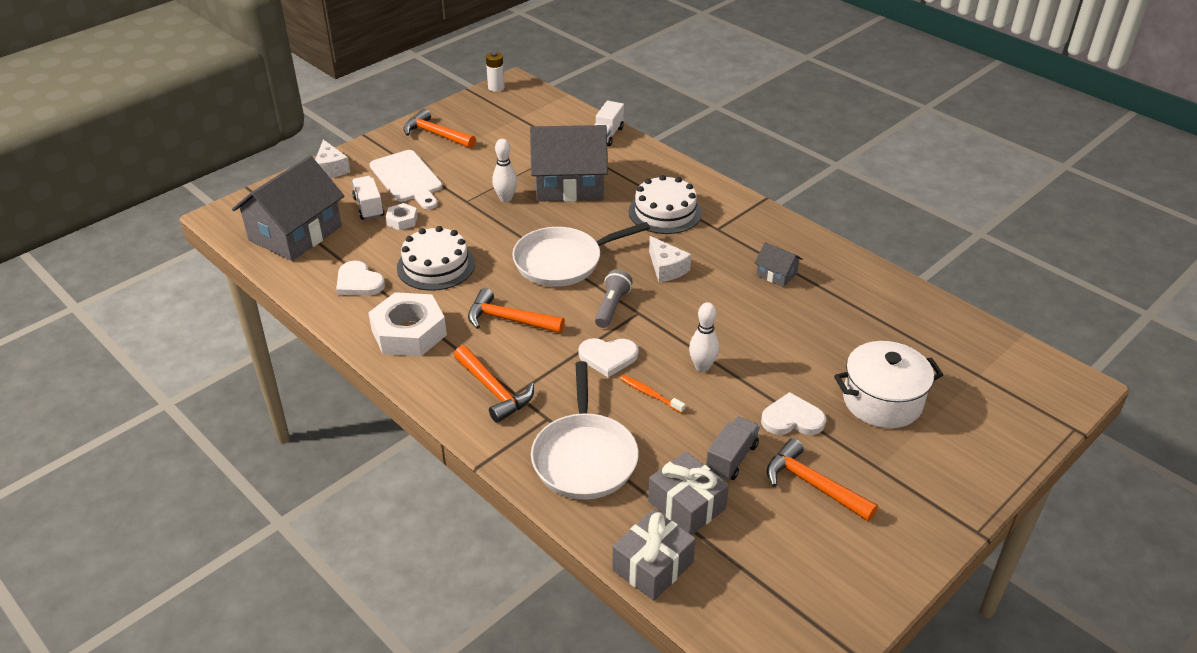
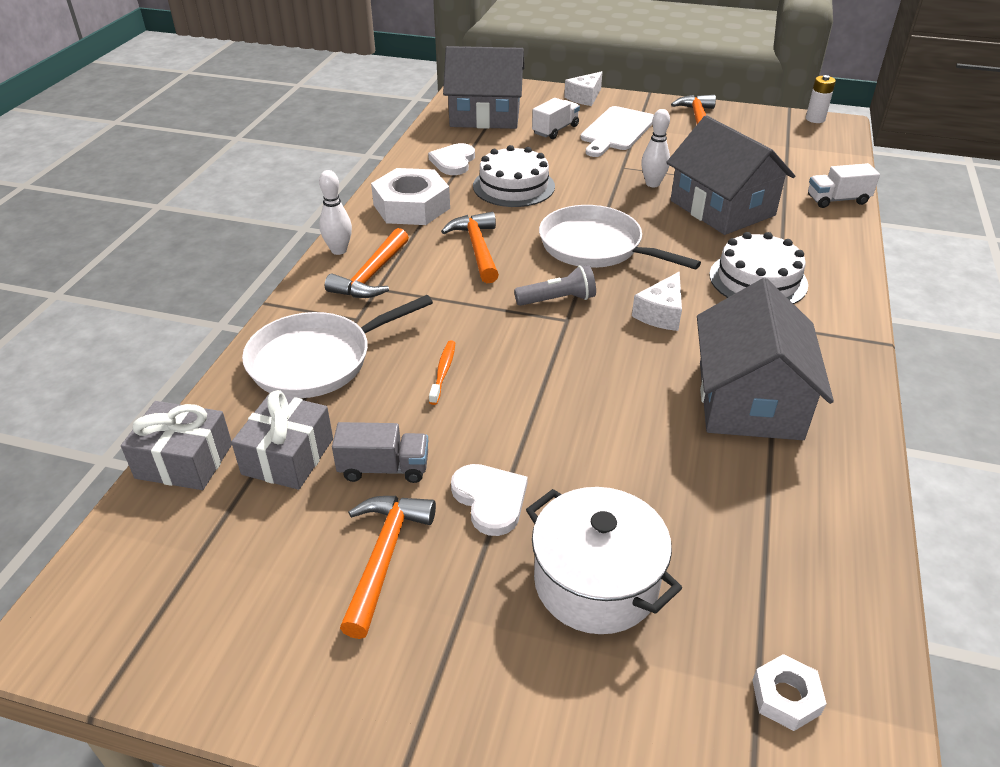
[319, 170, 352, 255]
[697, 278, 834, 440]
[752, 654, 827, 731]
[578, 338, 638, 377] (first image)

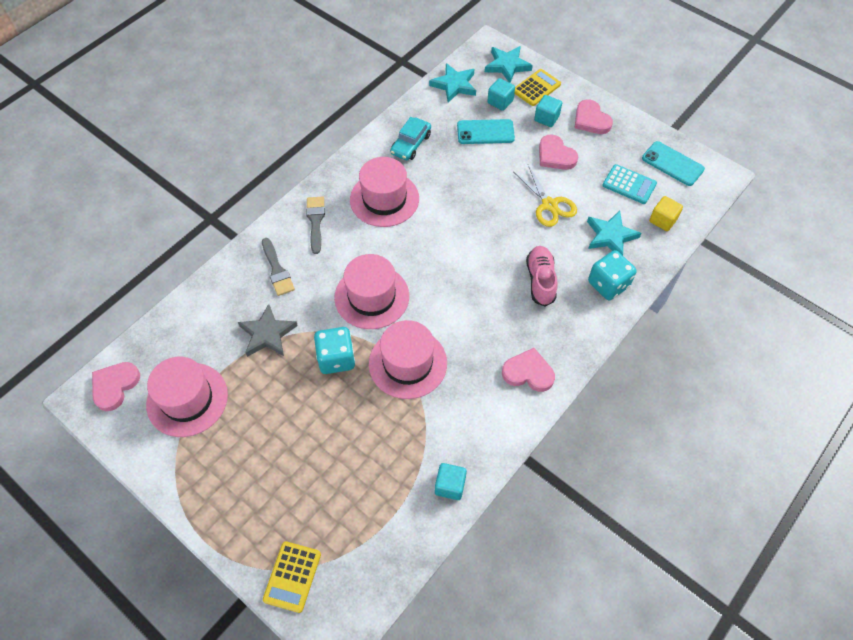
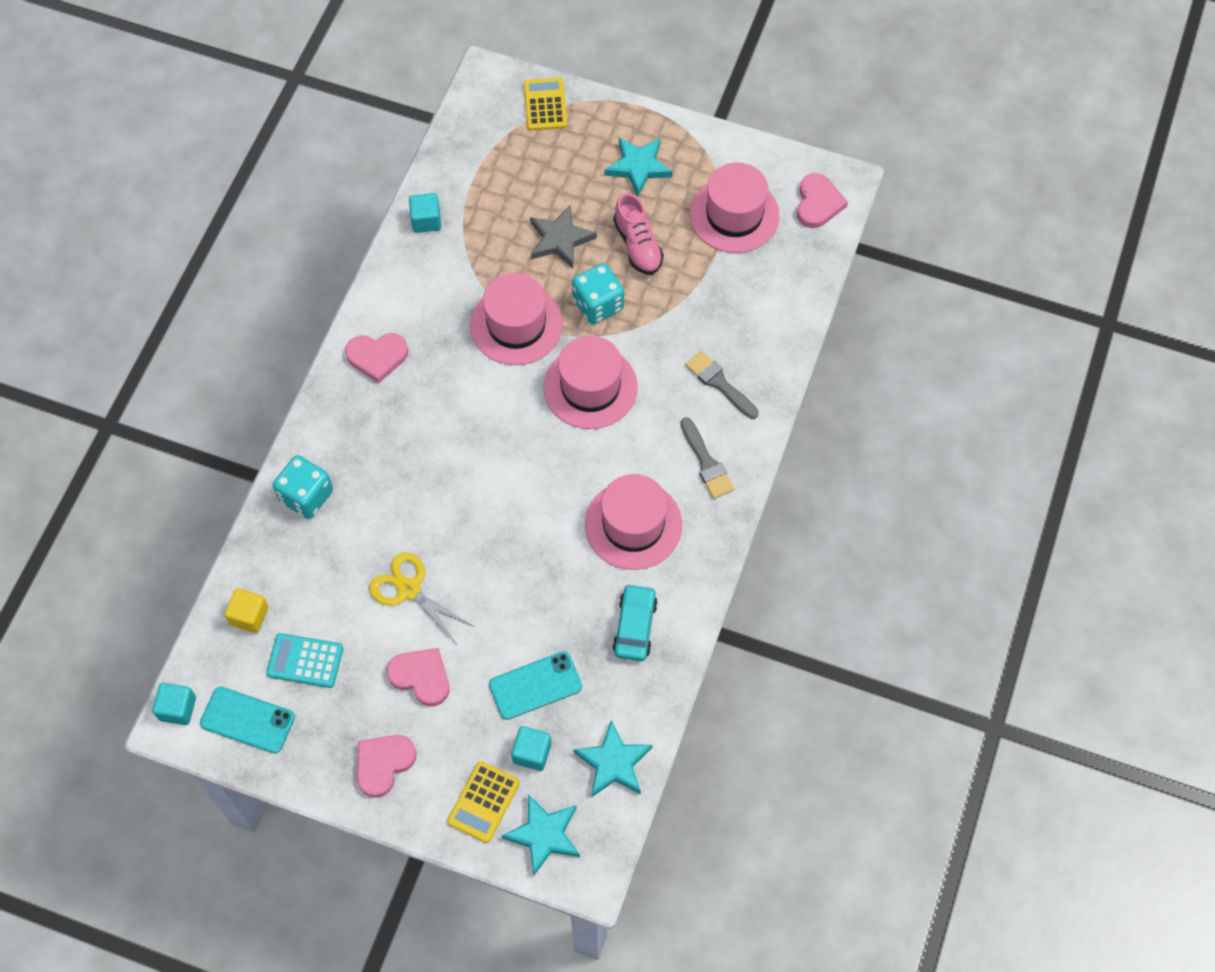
[152, 683, 196, 725]
[357, 735, 417, 798]
[530, 205, 597, 268]
[605, 137, 673, 196]
[613, 193, 664, 275]

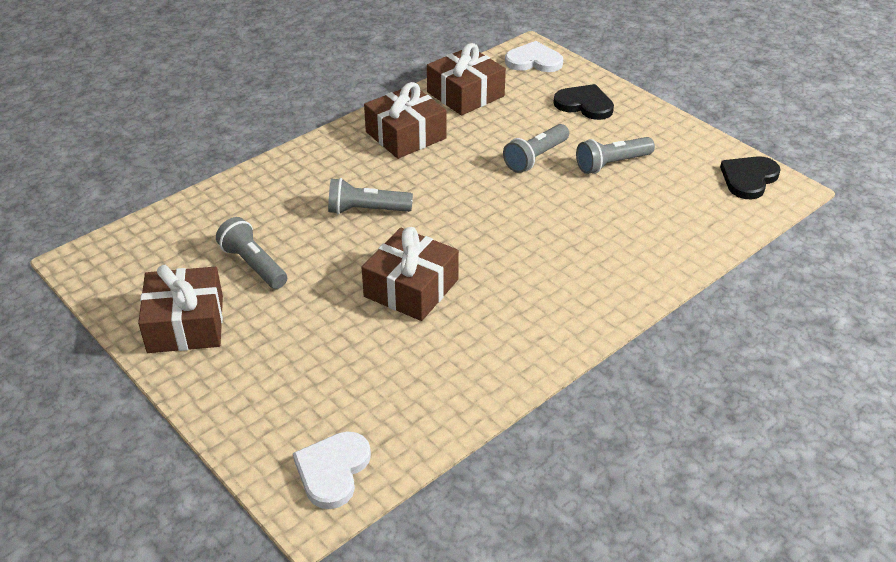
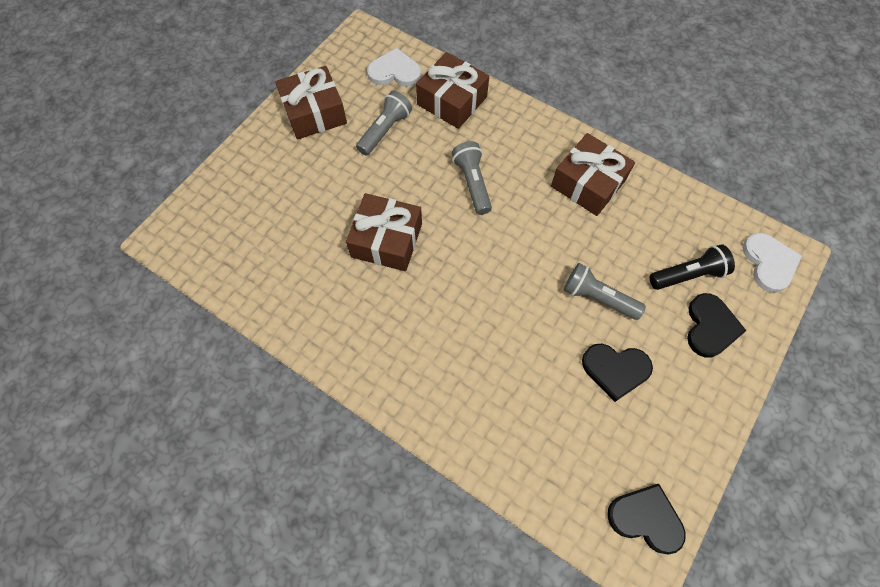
[367, 48, 421, 87]
[416, 52, 489, 129]
[582, 344, 653, 402]
[650, 244, 735, 290]

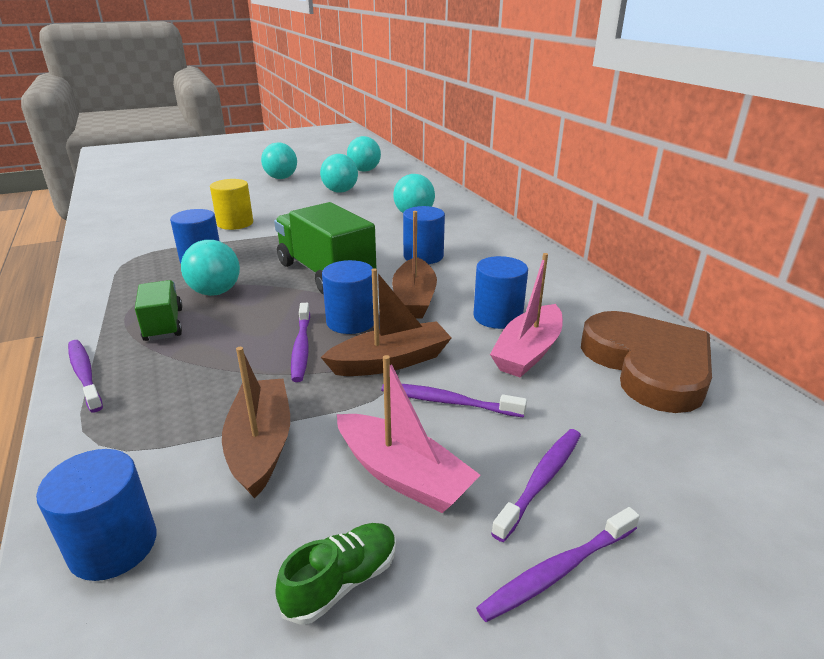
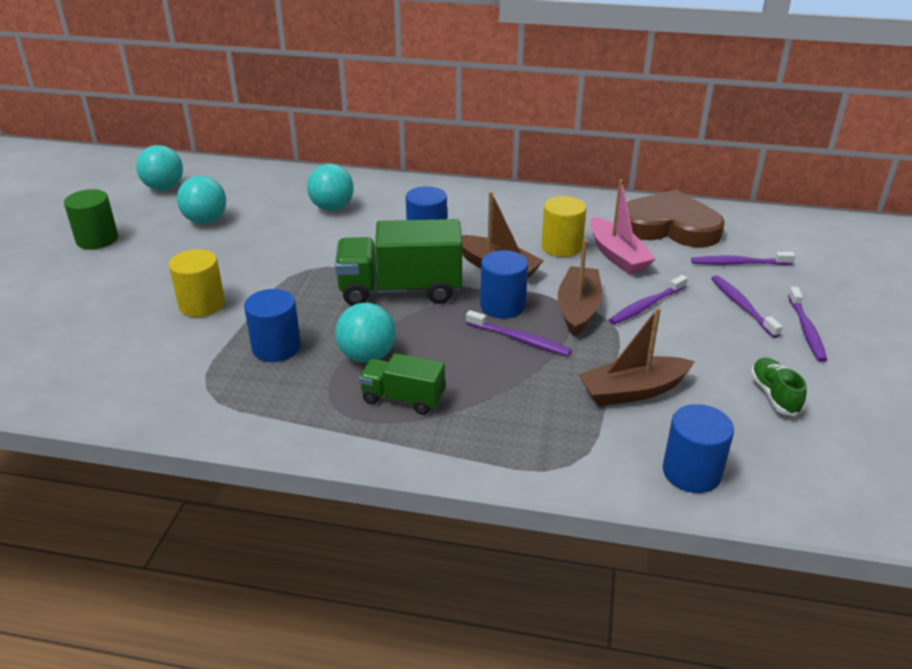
[64, 189, 118, 249]
[541, 196, 586, 257]
[578, 307, 695, 406]
[691, 252, 795, 265]
[337, 355, 481, 513] (first image)

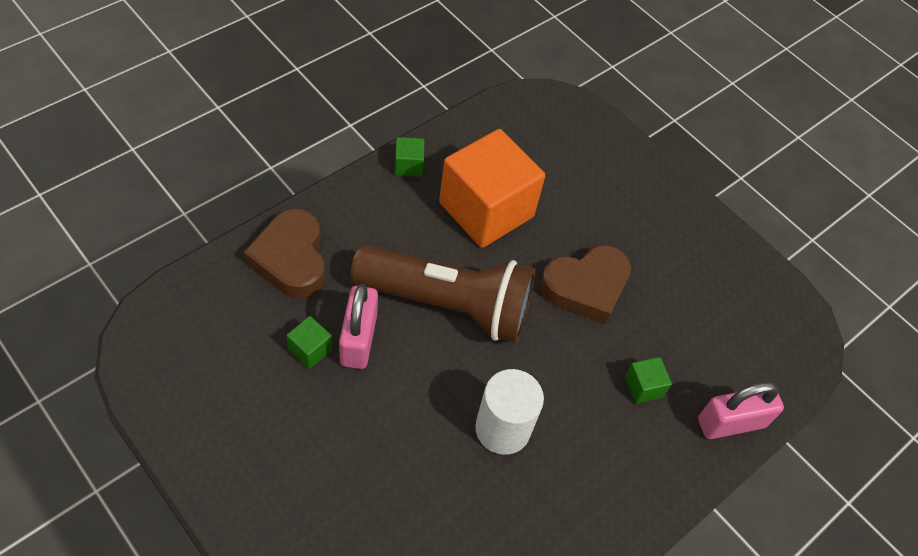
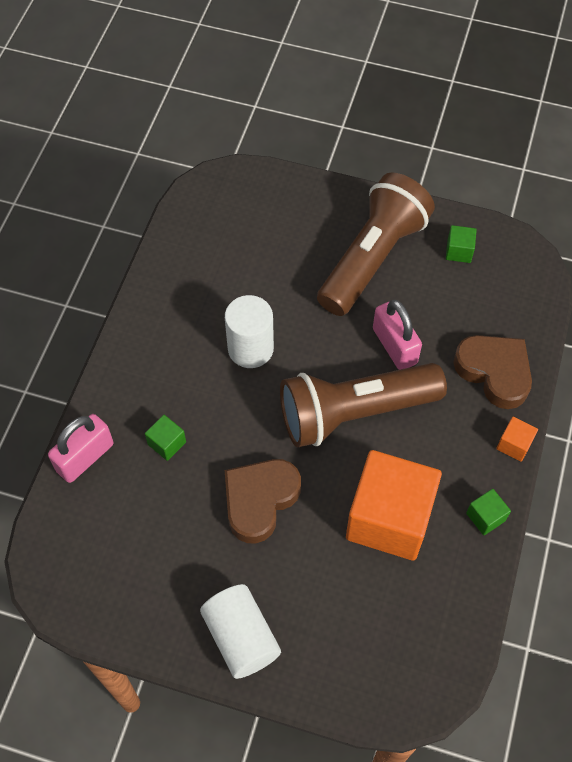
[200, 584, 281, 679]
[317, 173, 435, 316]
[446, 225, 477, 263]
[496, 417, 538, 462]

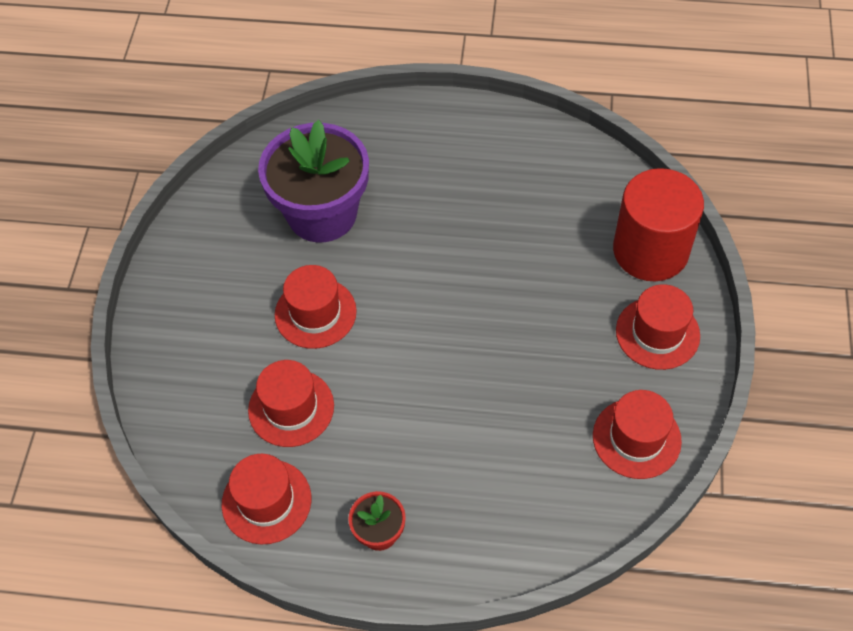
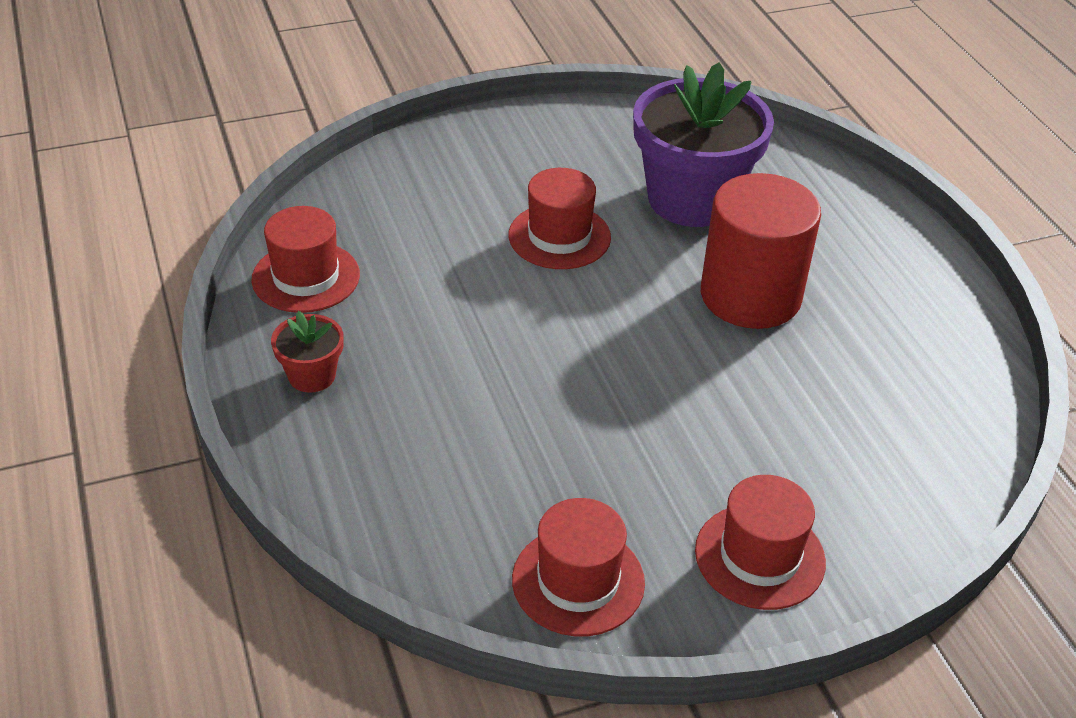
[701, 173, 821, 329]
[248, 360, 334, 447] (first image)

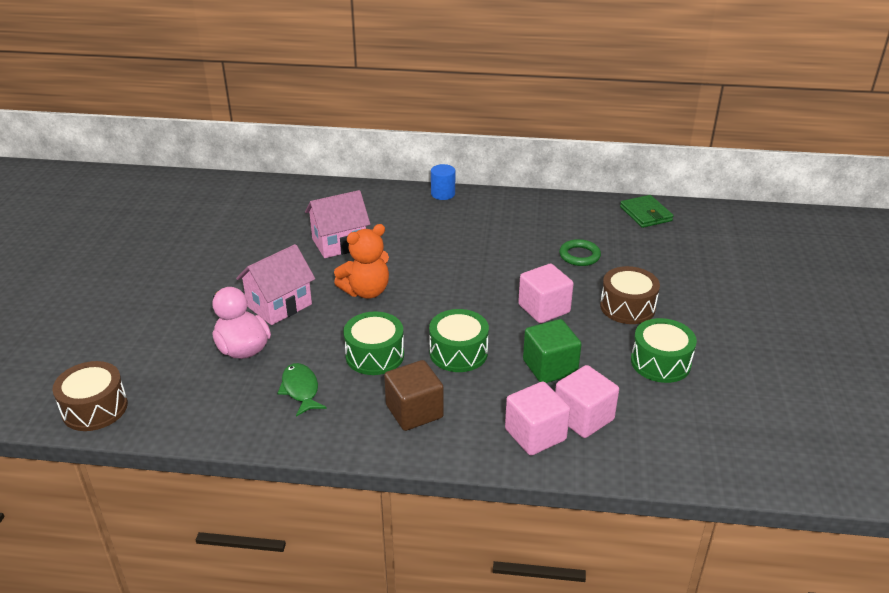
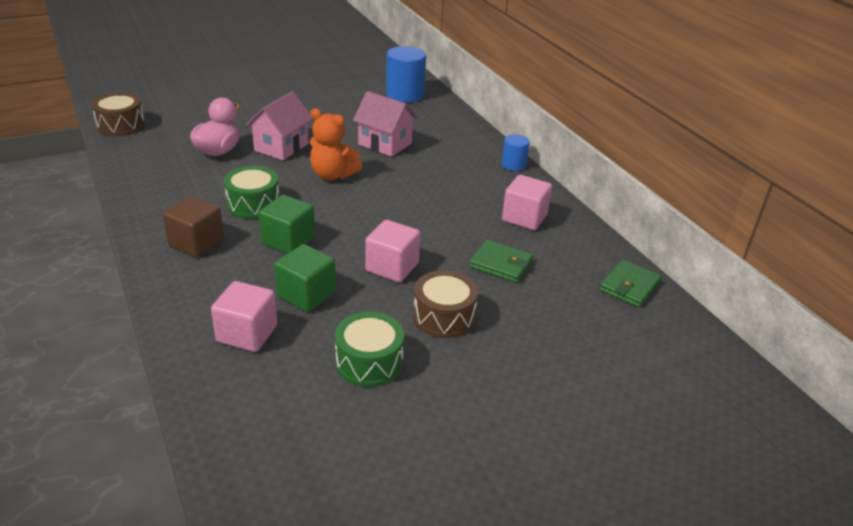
[246, 91, 313, 161]
[258, 195, 315, 254]
[386, 46, 426, 103]
[469, 240, 533, 283]
[502, 175, 552, 230]
[277, 363, 327, 417] (first image)

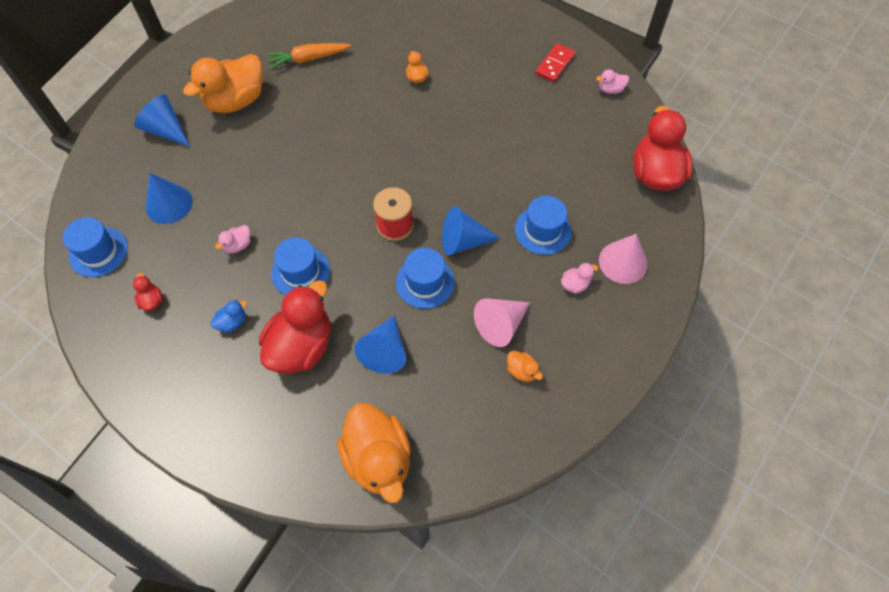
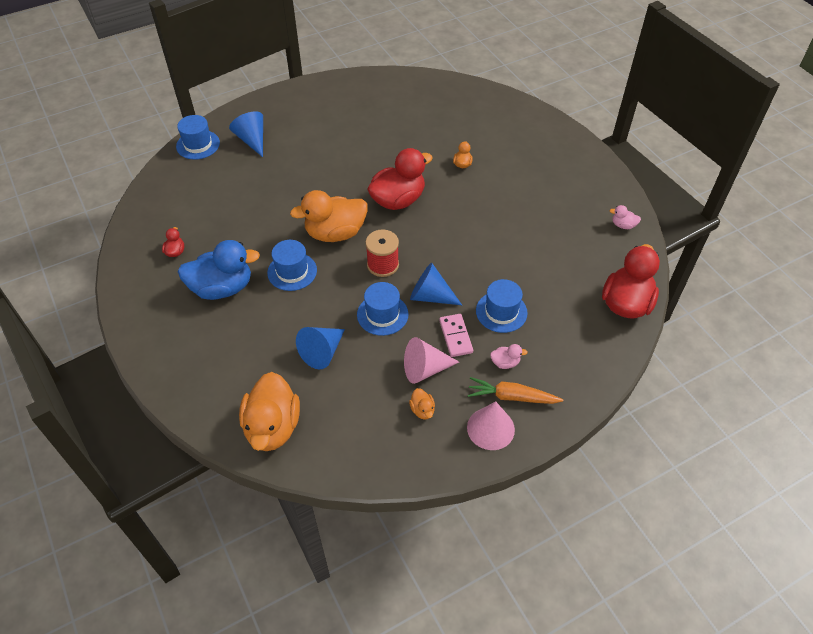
[176, 115, 220, 160]
[178, 240, 260, 300]
[290, 190, 368, 242]
[367, 148, 433, 210]
[439, 314, 473, 357]
[467, 401, 515, 450]
[468, 377, 563, 404]
[146, 173, 193, 224] (first image)
[215, 225, 251, 253] (first image)
[535, 43, 575, 82] (first image)

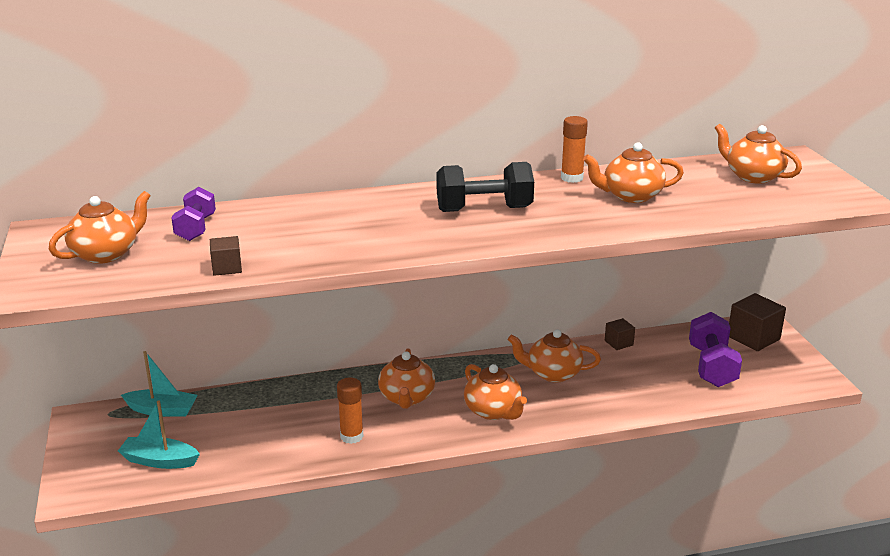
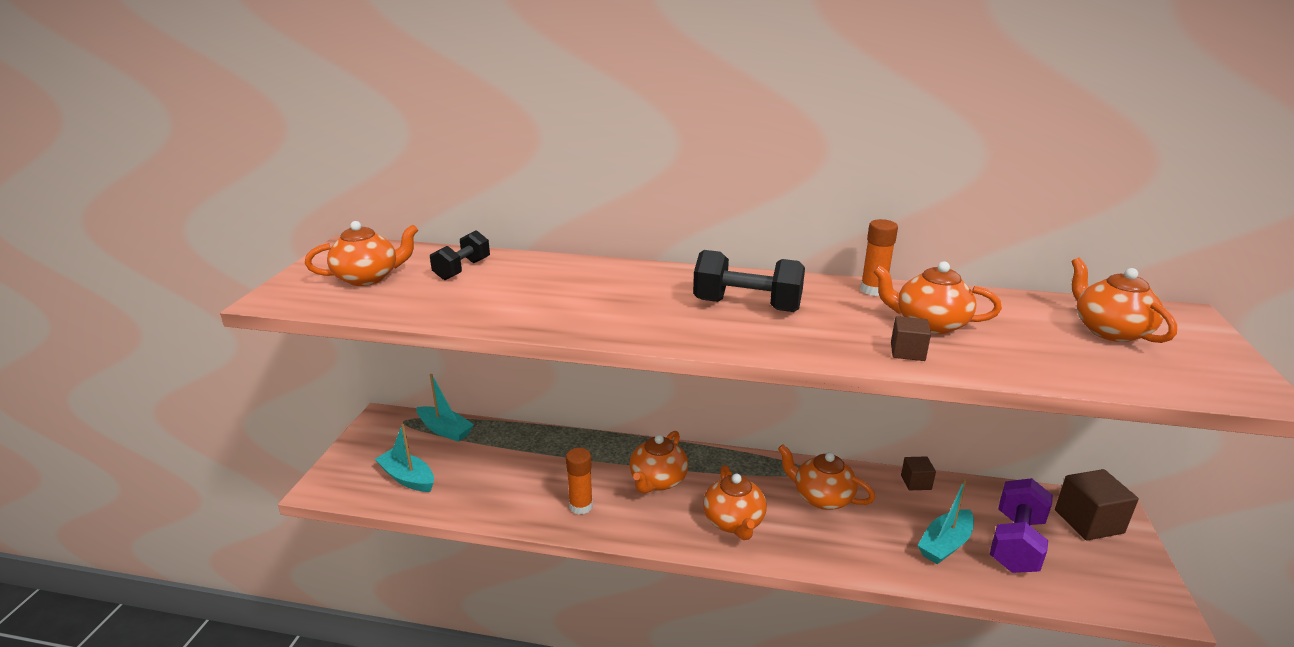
[430, 230, 490, 280]
[891, 316, 931, 361]
[917, 479, 974, 564]

